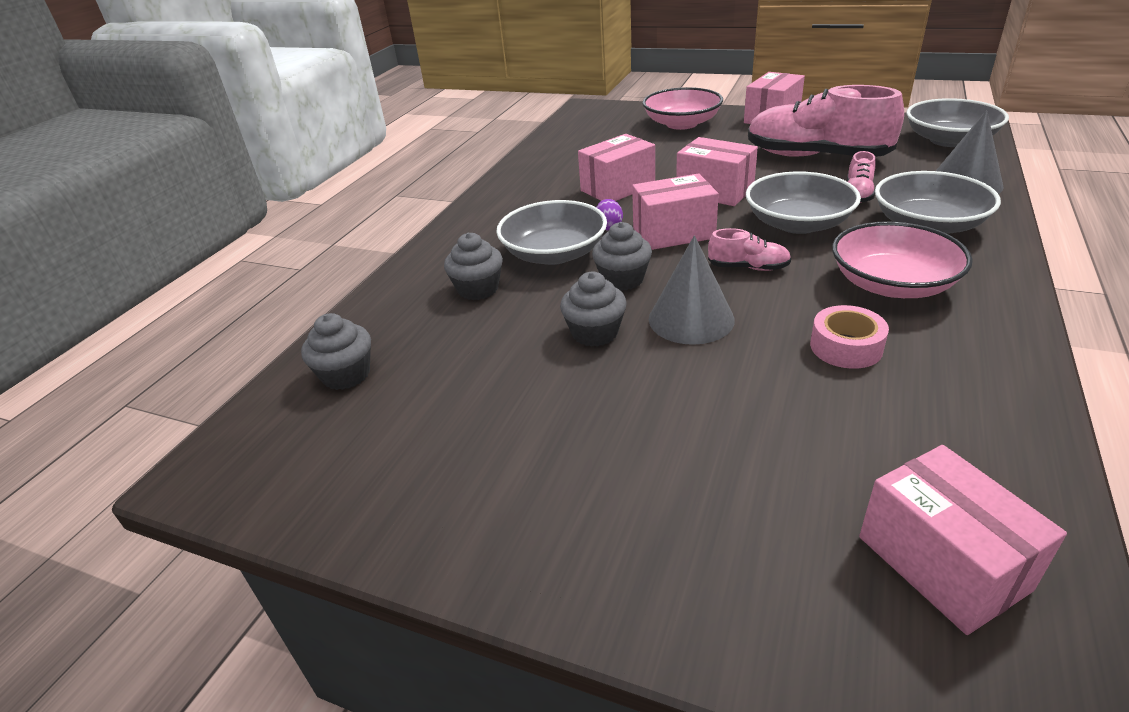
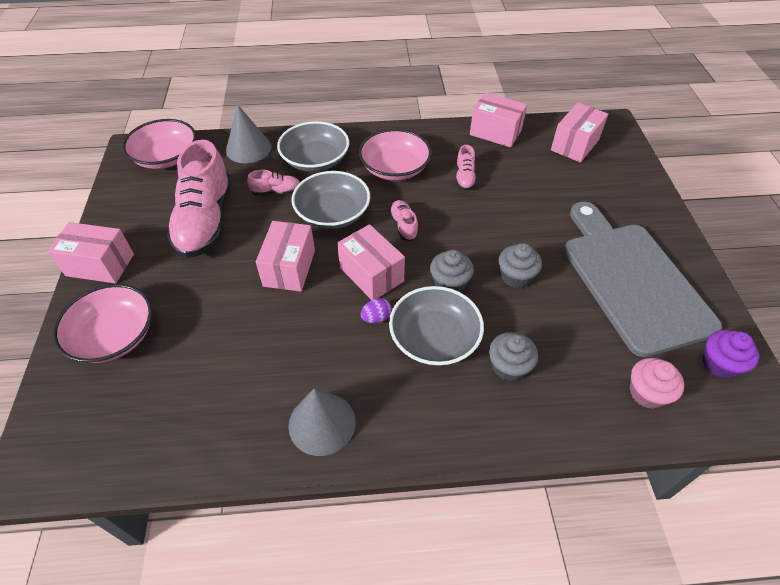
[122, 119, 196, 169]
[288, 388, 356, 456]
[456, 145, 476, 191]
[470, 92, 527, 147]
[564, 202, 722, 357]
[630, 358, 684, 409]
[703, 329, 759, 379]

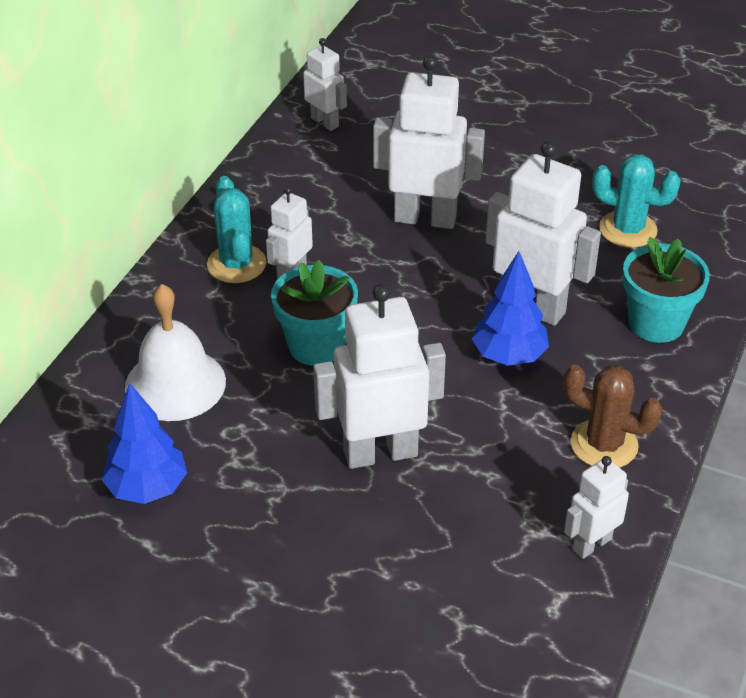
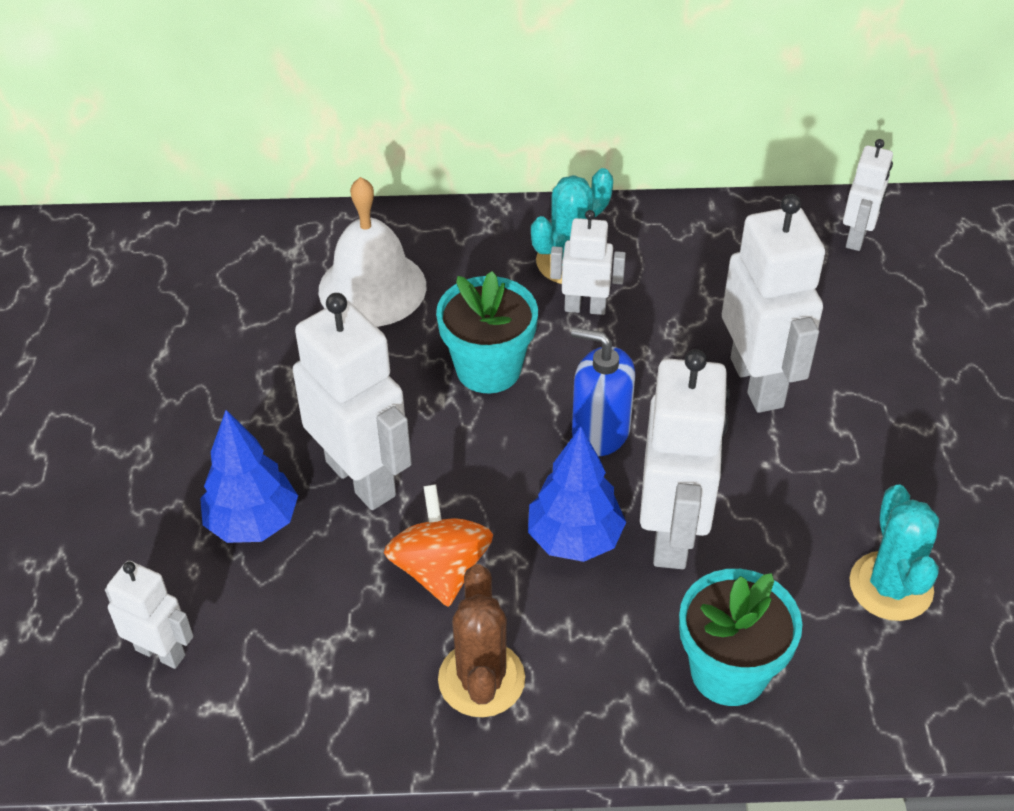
[105, 561, 193, 669]
[200, 410, 298, 543]
[384, 484, 493, 607]
[571, 327, 635, 456]

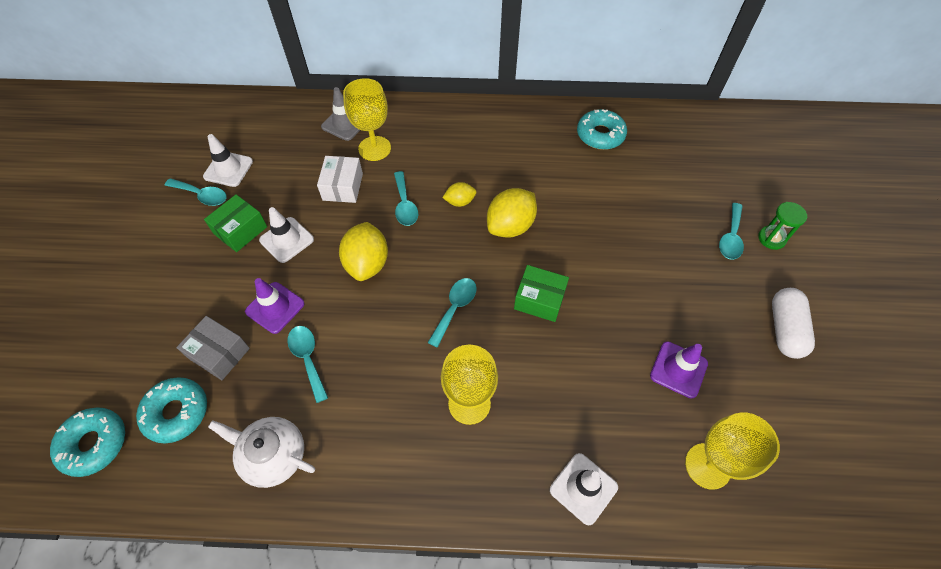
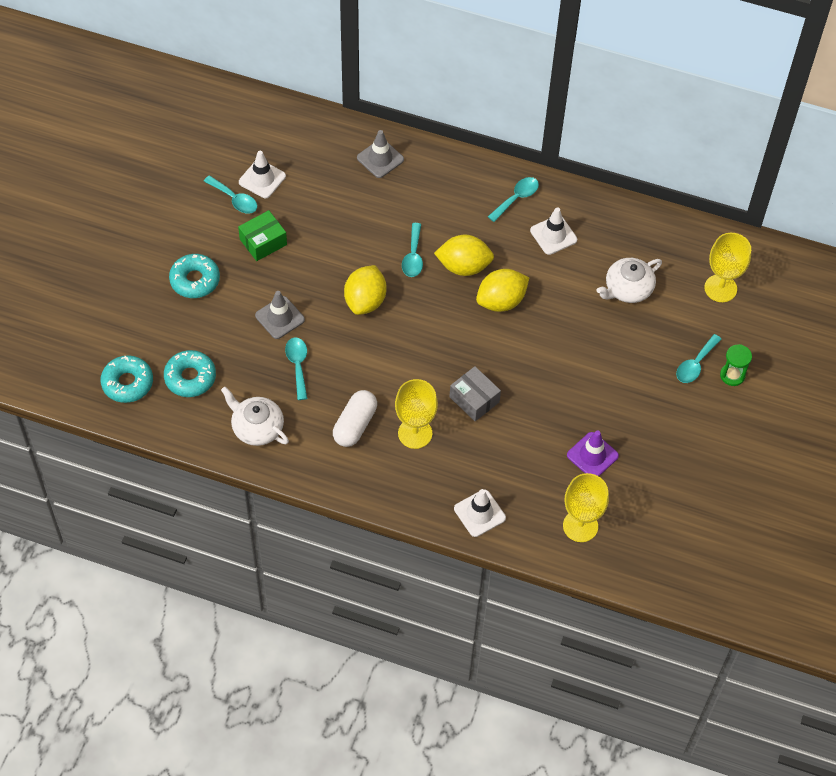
[169, 254, 220, 298]
[255, 291, 305, 339]
[333, 390, 377, 447]
[434, 235, 494, 276]
[450, 366, 501, 421]
[488, 177, 539, 222]
[530, 207, 577, 255]
[597, 258, 662, 303]
[704, 233, 751, 302]
[317, 156, 363, 203] (first image)
[514, 265, 569, 322] (first image)

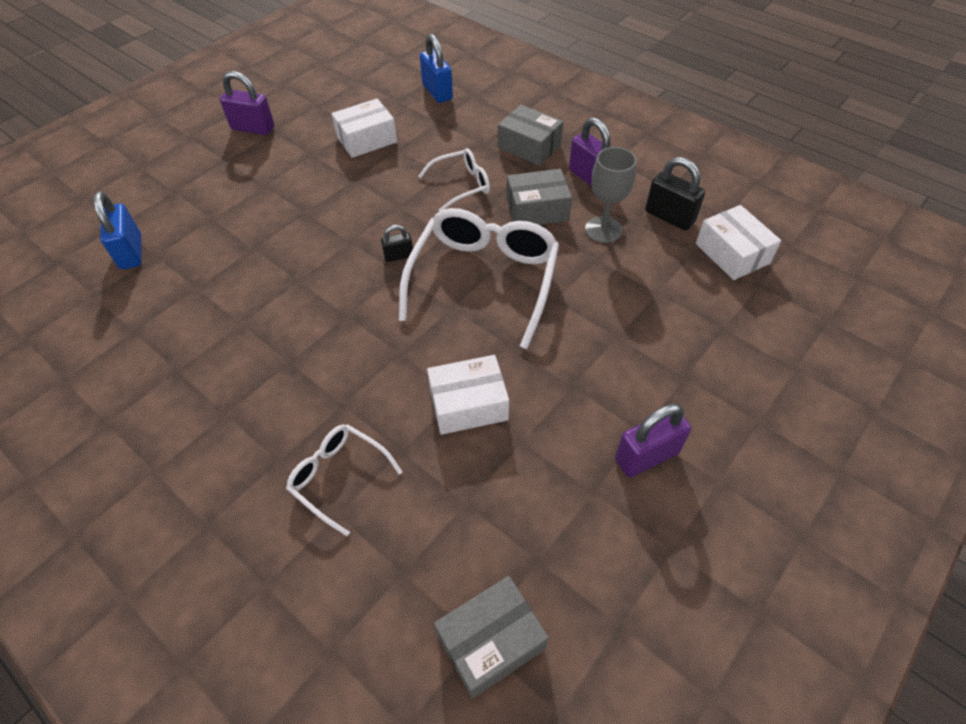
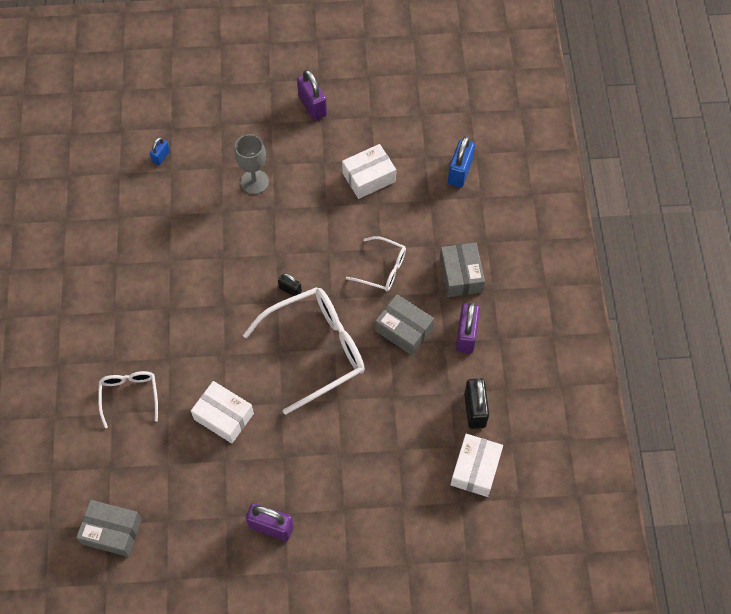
[150, 137, 170, 166]
[234, 134, 269, 194]
[342, 144, 396, 199]

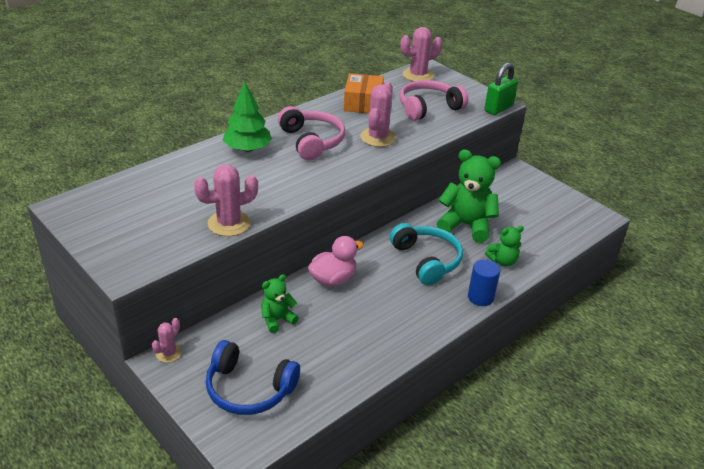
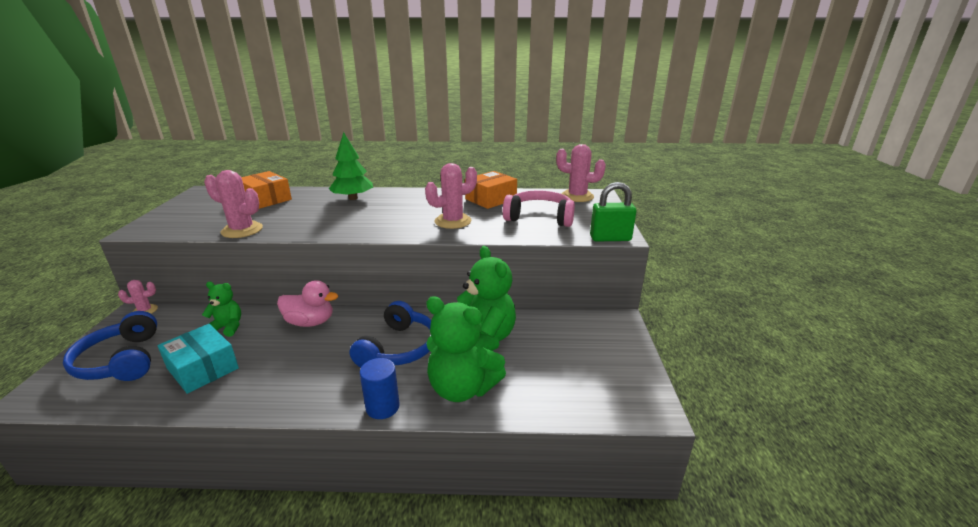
[157, 324, 239, 394]
[241, 171, 292, 209]
[349, 301, 431, 367]
[426, 296, 506, 402]
[278, 106, 345, 160] (first image)

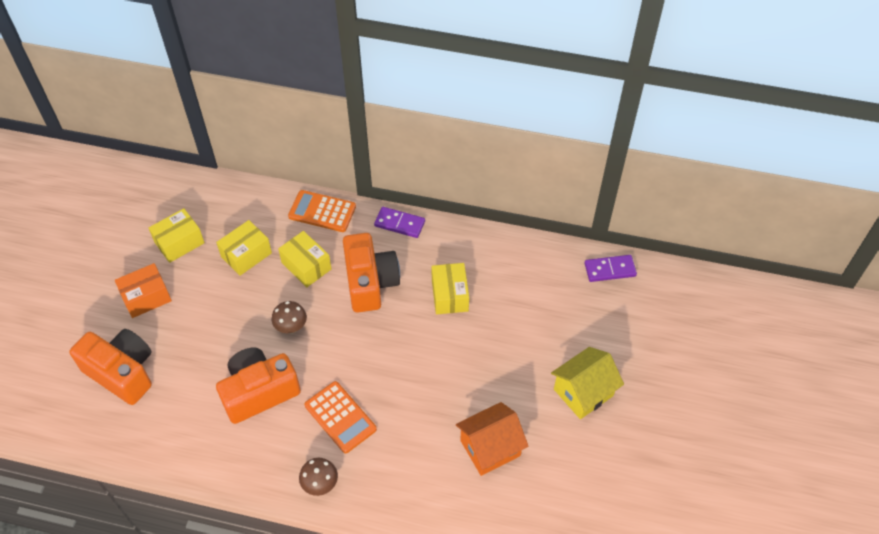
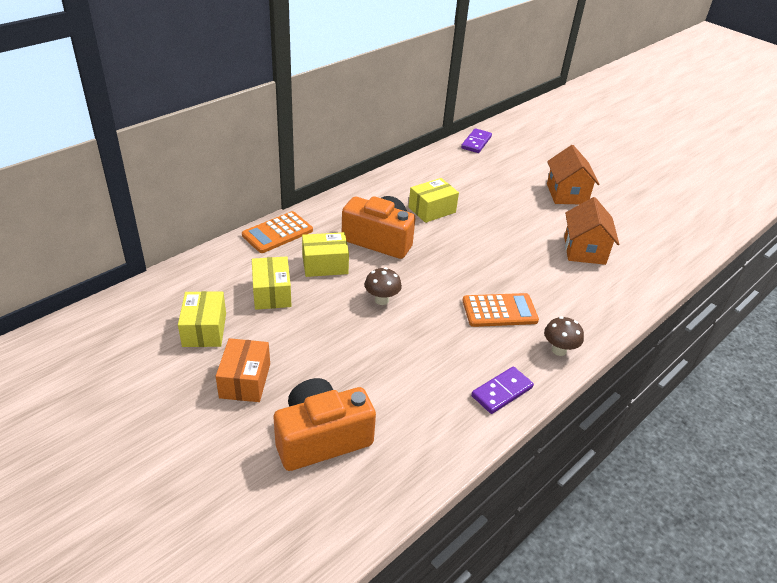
[409, 178, 459, 223]
[471, 367, 534, 414]
[547, 145, 600, 204]
[216, 347, 301, 424] (first image)

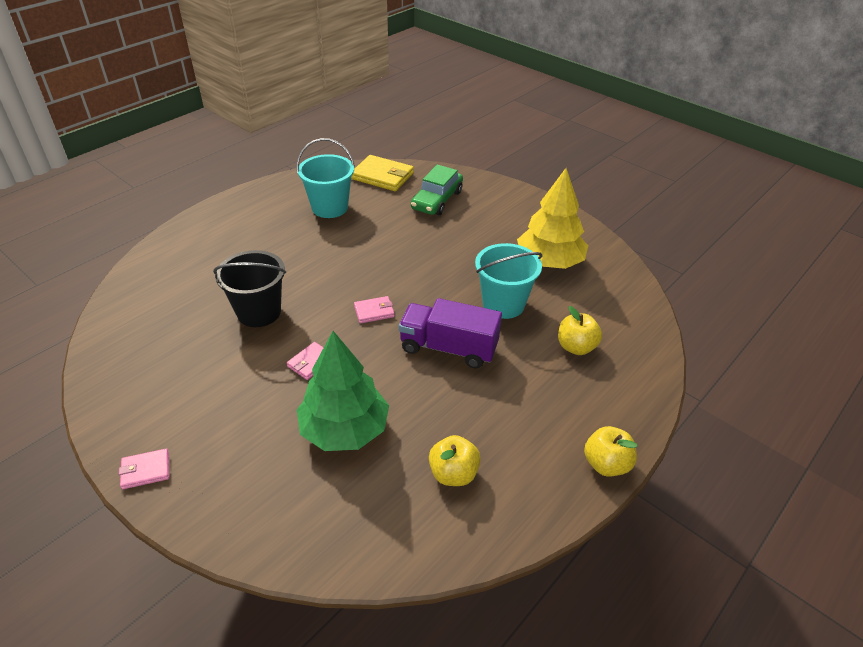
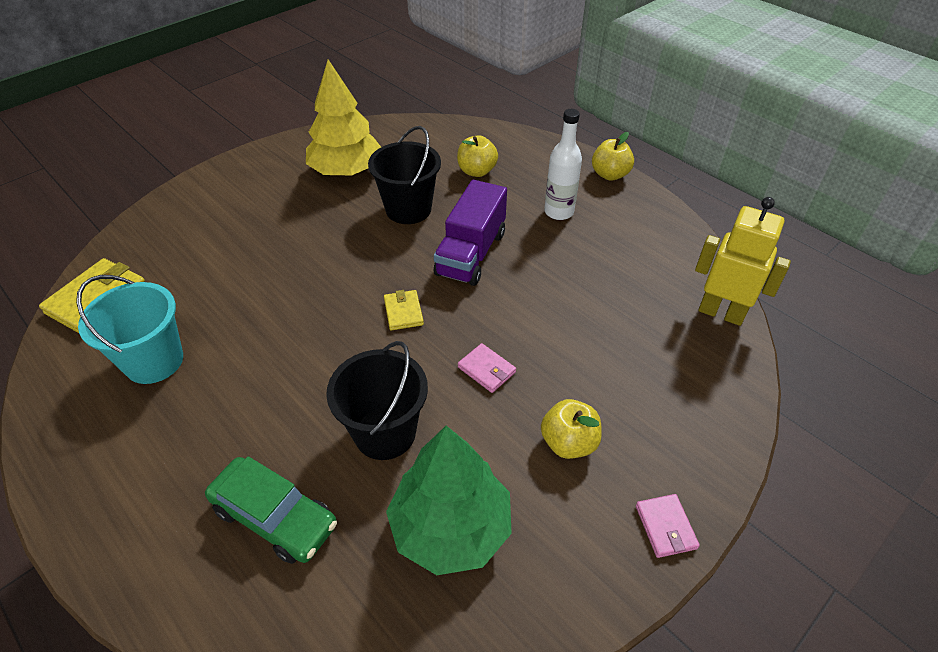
[205, 456, 337, 564]
[368, 126, 441, 224]
[384, 290, 424, 330]
[386, 426, 512, 575]
[541, 399, 602, 459]
[544, 109, 582, 220]
[695, 197, 791, 326]

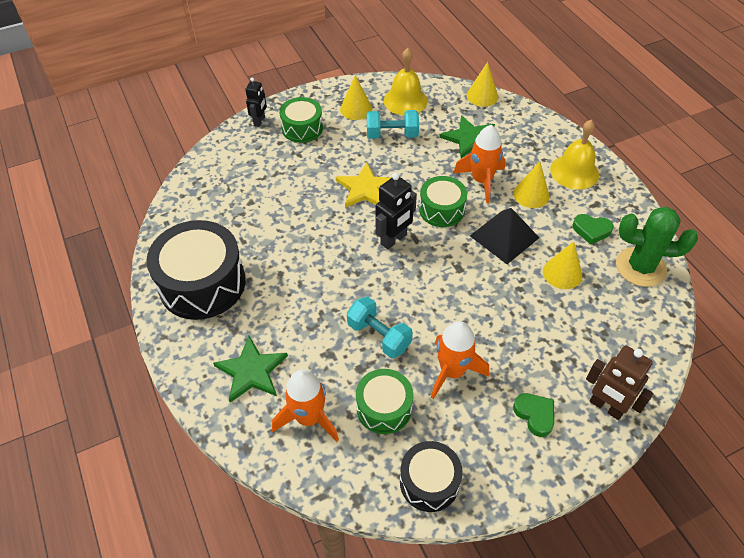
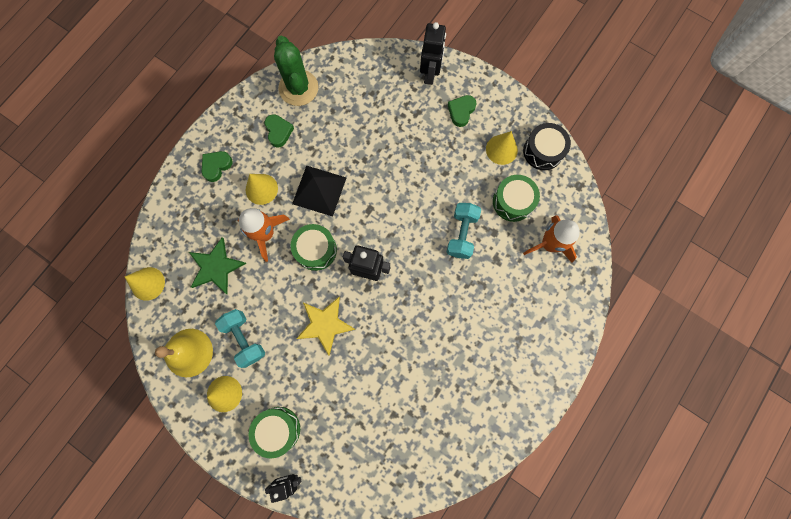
[202, 151, 233, 182]
[420, 22, 446, 85]
[486, 131, 518, 165]
[146, 220, 246, 320] (first image)
[213, 336, 288, 403] (first image)
[431, 321, 489, 399] (first image)

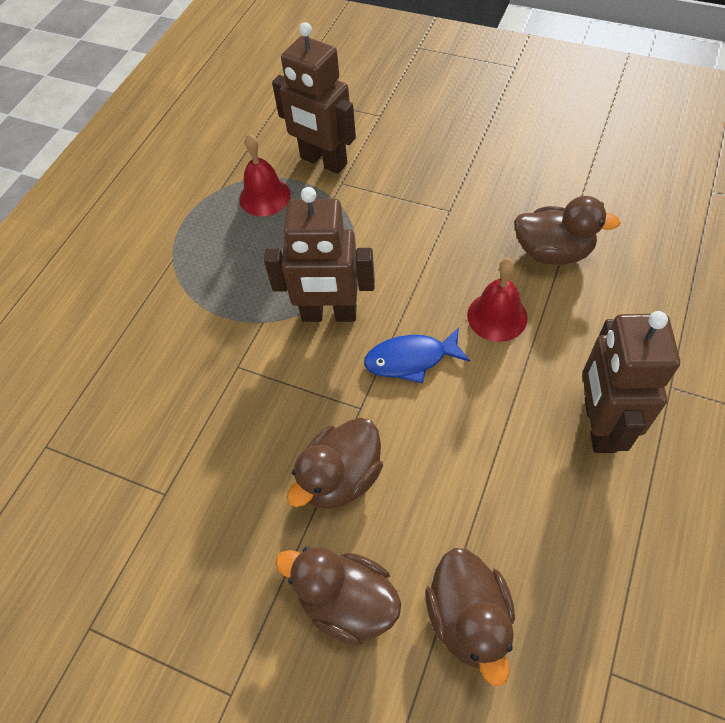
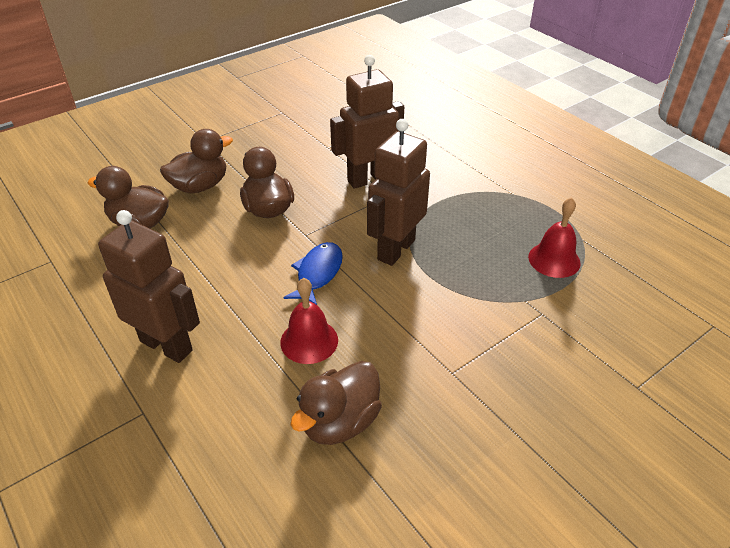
[330, 55, 404, 189]

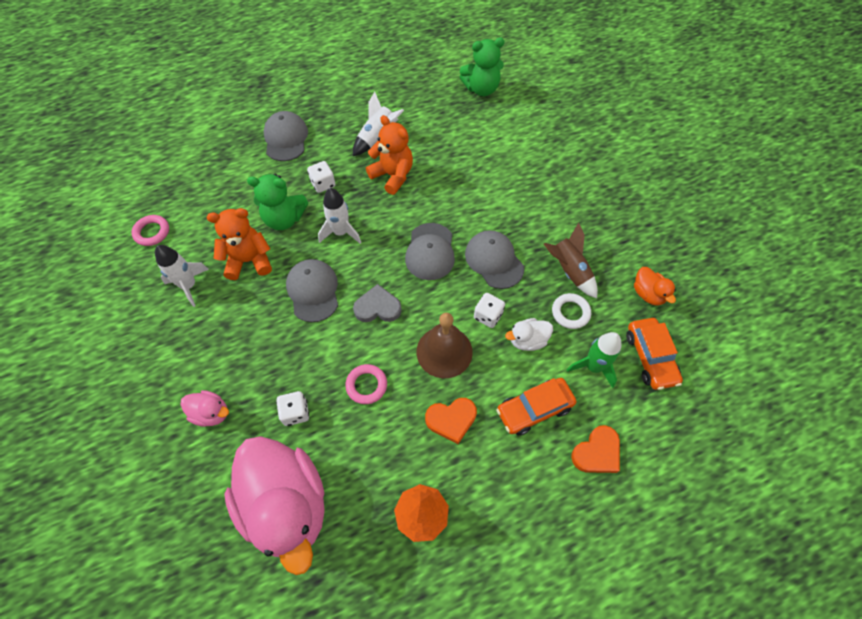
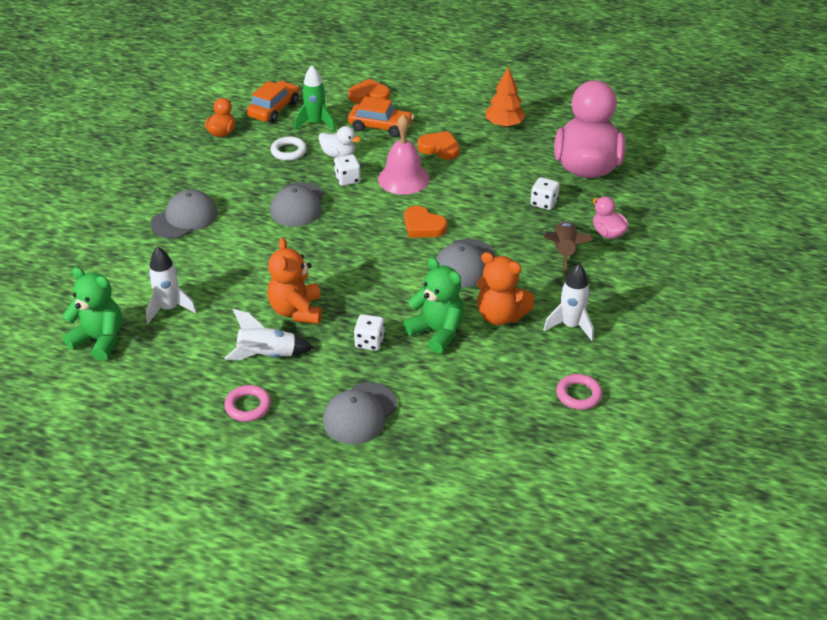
[146, 246, 197, 324]
[151, 190, 218, 239]
[224, 385, 271, 422]
[378, 114, 430, 195]
[404, 206, 447, 238]
[544, 221, 592, 276]

